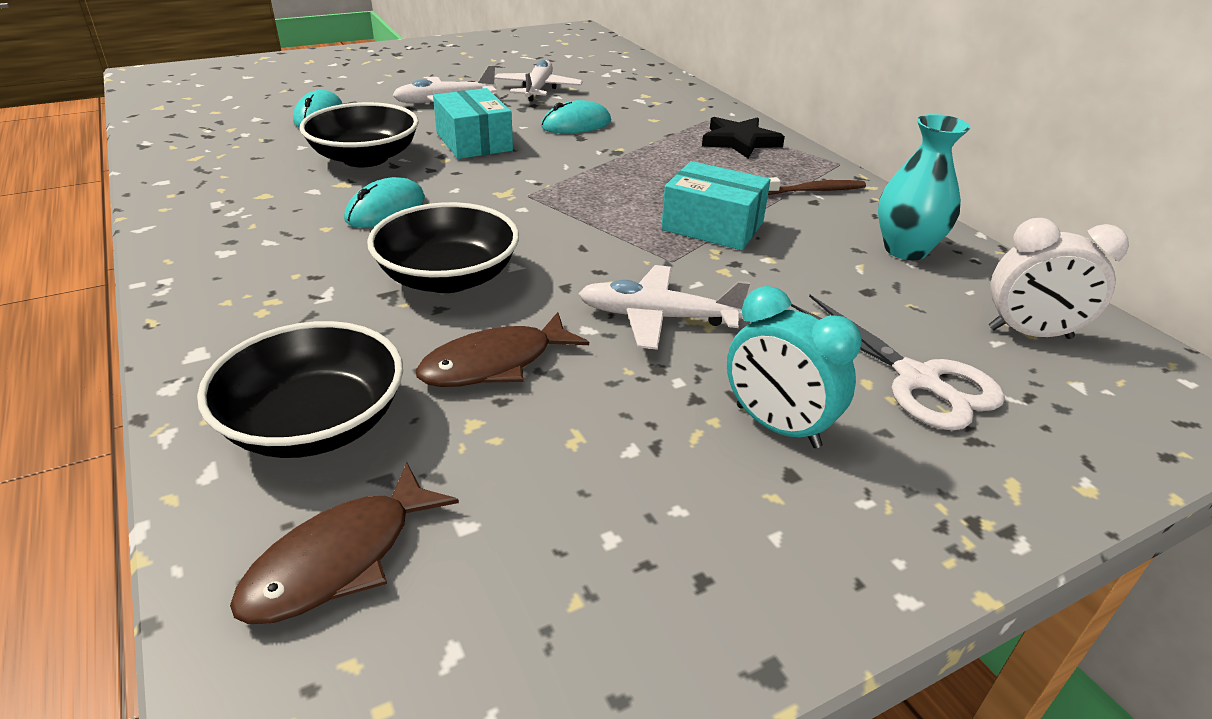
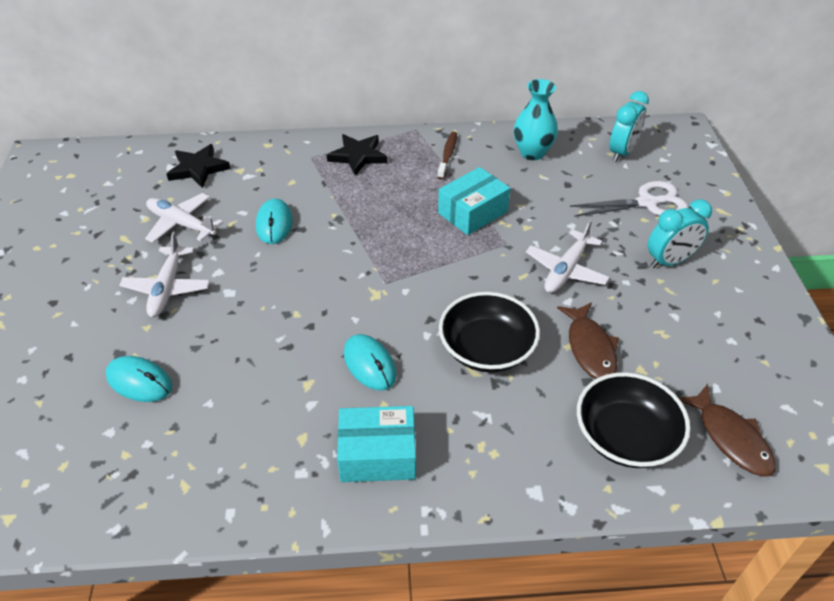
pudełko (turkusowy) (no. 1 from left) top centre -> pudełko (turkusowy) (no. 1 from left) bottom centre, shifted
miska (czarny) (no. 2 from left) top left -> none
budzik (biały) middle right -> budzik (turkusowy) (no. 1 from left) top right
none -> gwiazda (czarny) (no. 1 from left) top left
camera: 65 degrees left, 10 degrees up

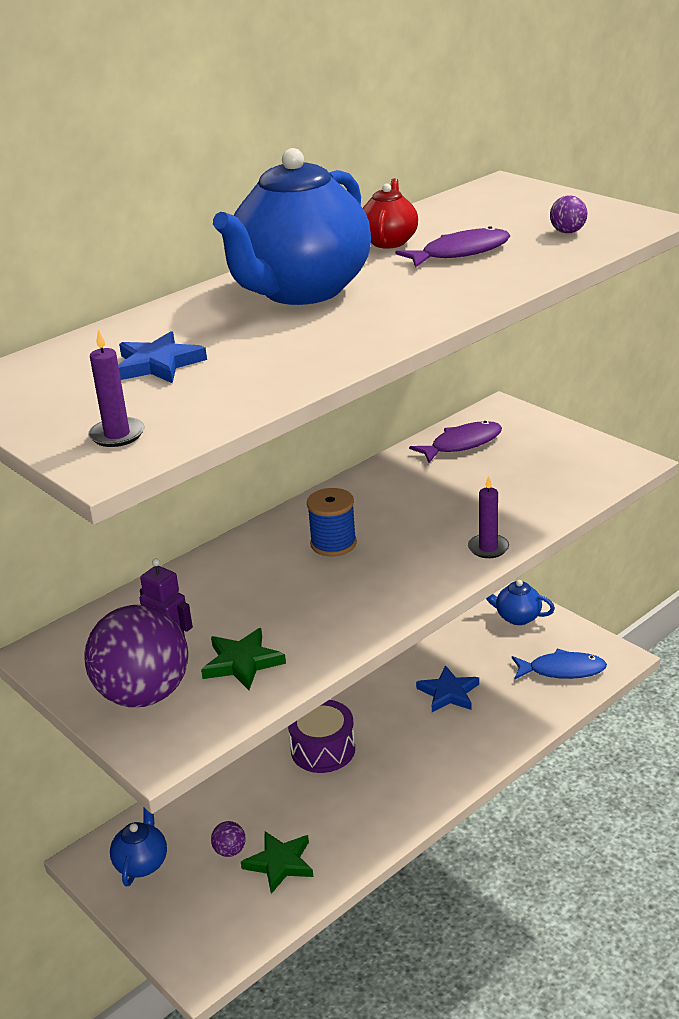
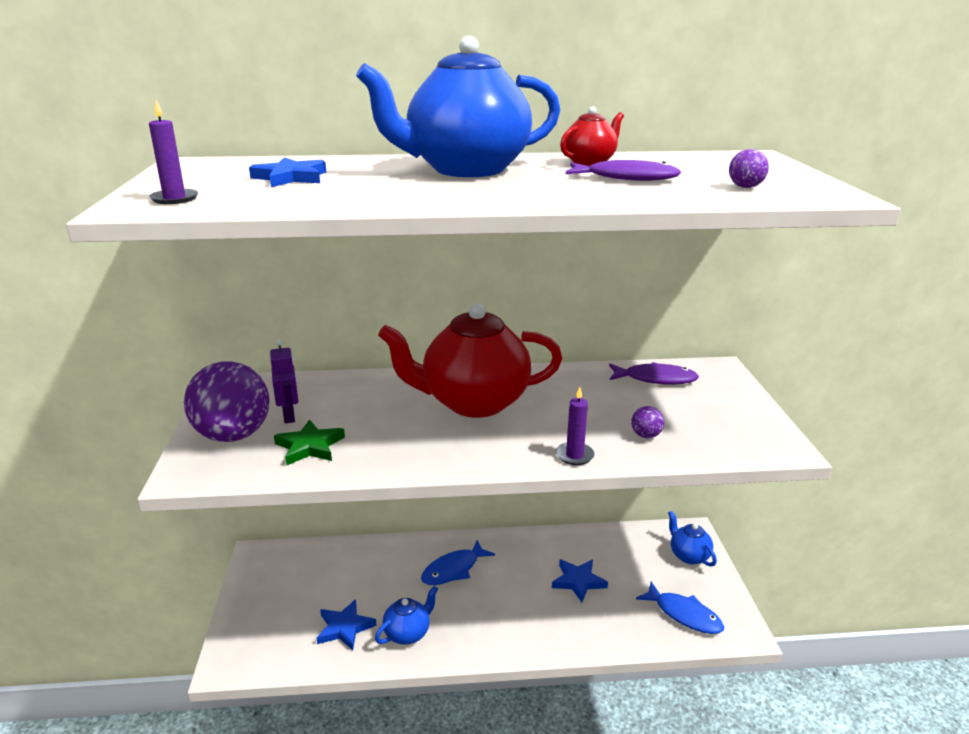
szpulka (niebieski) centre -> imbryk (czerwony) (no. 1 from left) centre
bęben (fioletowy) bottom centre -> ryba (niebieski) (no. 1 from left) bottom centre
imbryk (niebieski) (no. 1 from left) bottom left -> imbryk (niebieski) (no. 1 from left) bottom centre, shifted
piłka (fioletowy) (no. 2 from left) bottom centre -> piłka (fioletowy) (no. 2 from left) middle right, shifted
gwiazda (zielony) (no. 2 from left) bottom centre -> gwiazda (niebieski) (no. 2 from left) bottom centre
camera: 35 degrees right, 5 degrees down

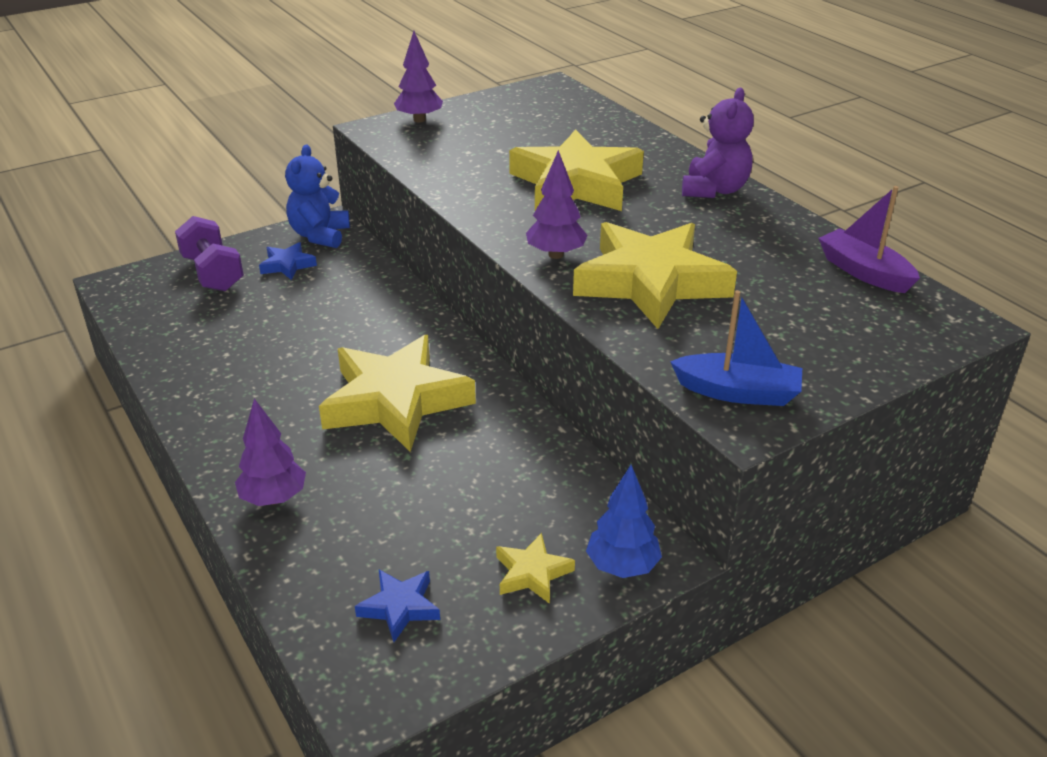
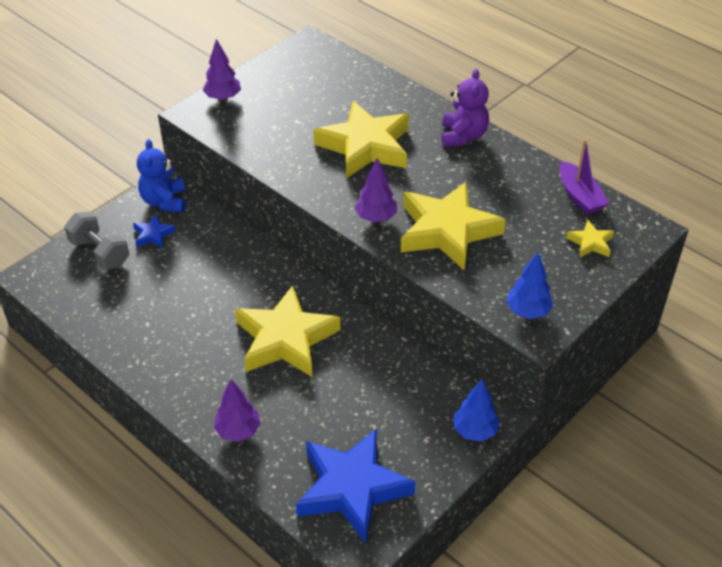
łódka (fioletowy) top right, 150 degrees counterclockwise
hantel (fioletowy) middle left -> hantel (szary) middle left
łódka (niebieski) middle right -> drzewko (niebieski) (no. 2 from left) middle right
gwiazda (żółty) (no. 2 from left in the first image) bottom centre -> gwiazda (żółty) (no. 4 from left) middle right, shifted
gwiazda (niebieski) (no. 2 from left) bottom centre, x2.28
camera: 15 degrees left, 10 degrees up

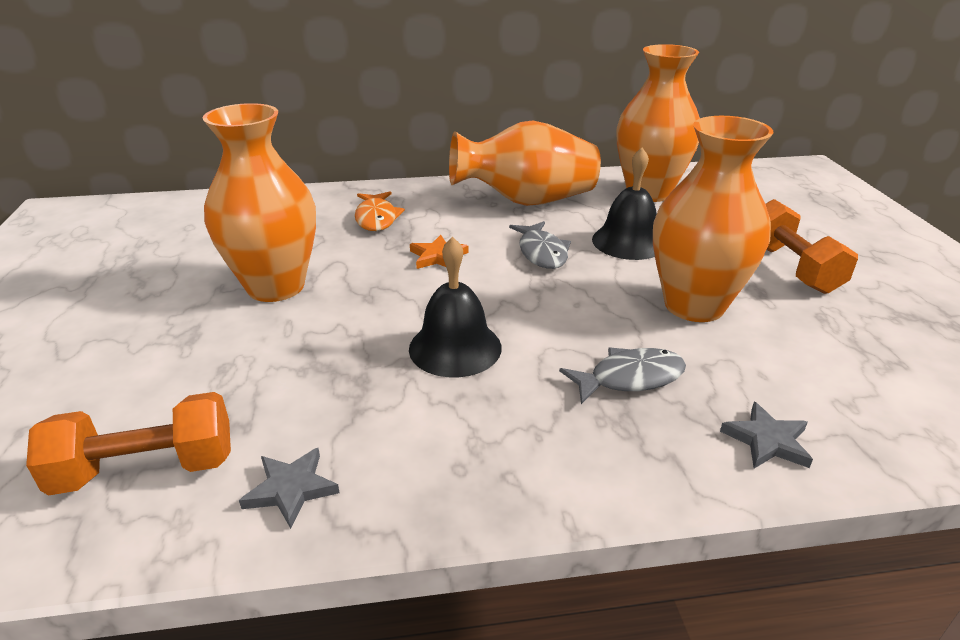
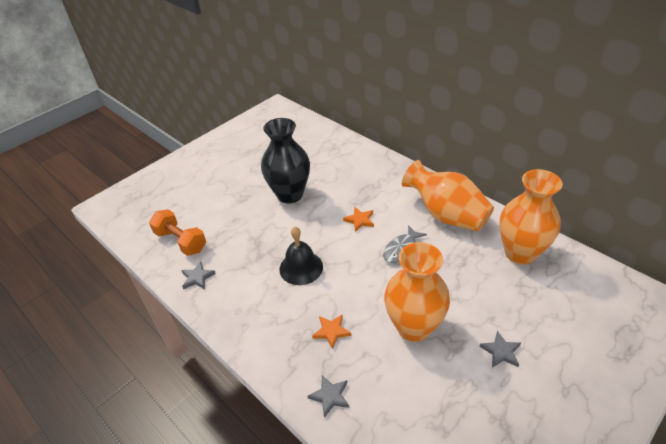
wazon (pomarańczowy) (no. 1 from left) top left -> wazon (czarny) centre
dzwonek (czarny) (no. 2 from left) top centre -> none
ryba (pomarańczowy) top centre -> none
hantel (pomarańczowy) (no. 2 from left) middle right -> gwiazda (szary) (no. 3 from left) bottom right
ryba (szary) (no. 2 from left) centre -> gwiazda (pomarańczowy) (no. 1 from left) bottom centre
camera: 55 degrees right, 10 degrees up

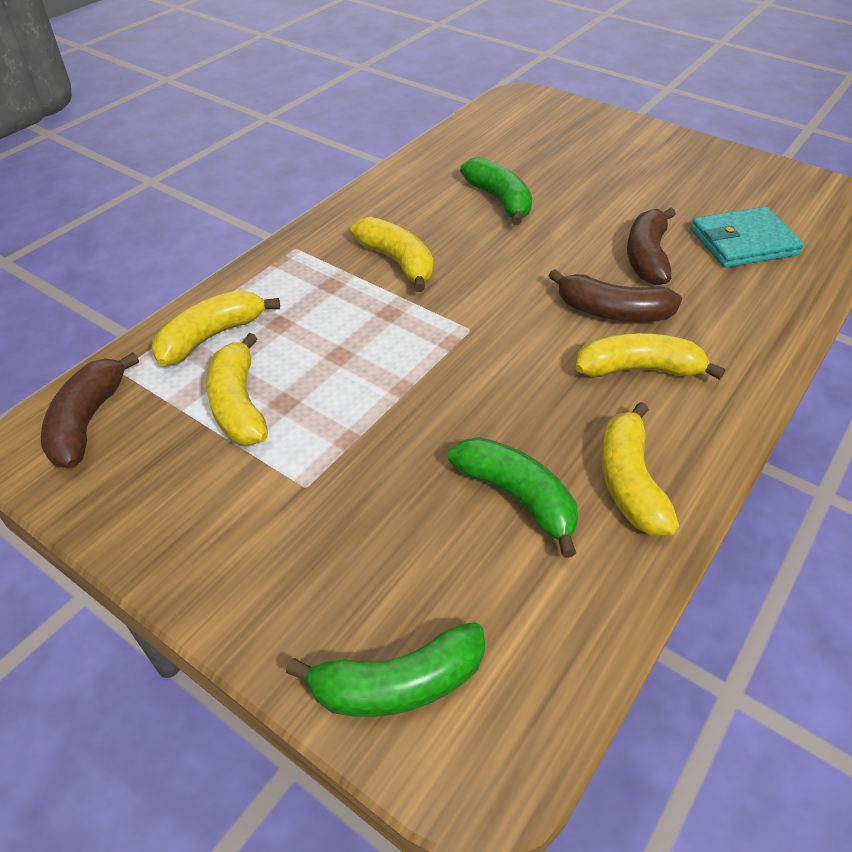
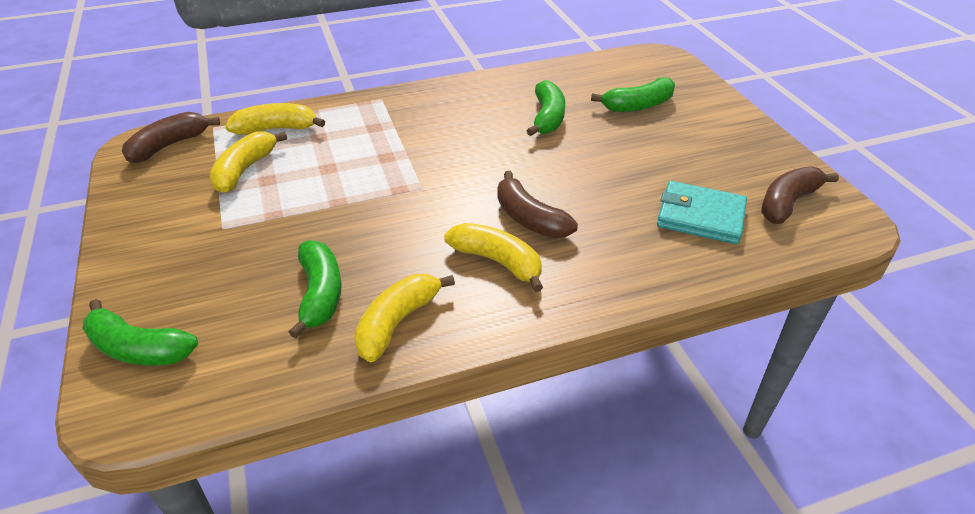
banan (brązowy) (no. 3 from left) top right -> banan (brązowy) (no. 3 from left) middle right, shifted
banan (żółty) (no. 3 from left) top centre -> none
none -> banan (zielony) (no. 4 from left) top centre
camera: 35 degrees right, 5 degrees down

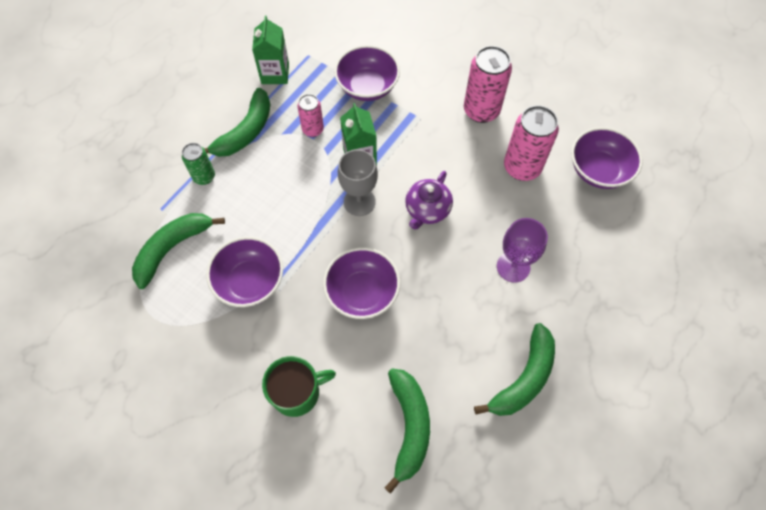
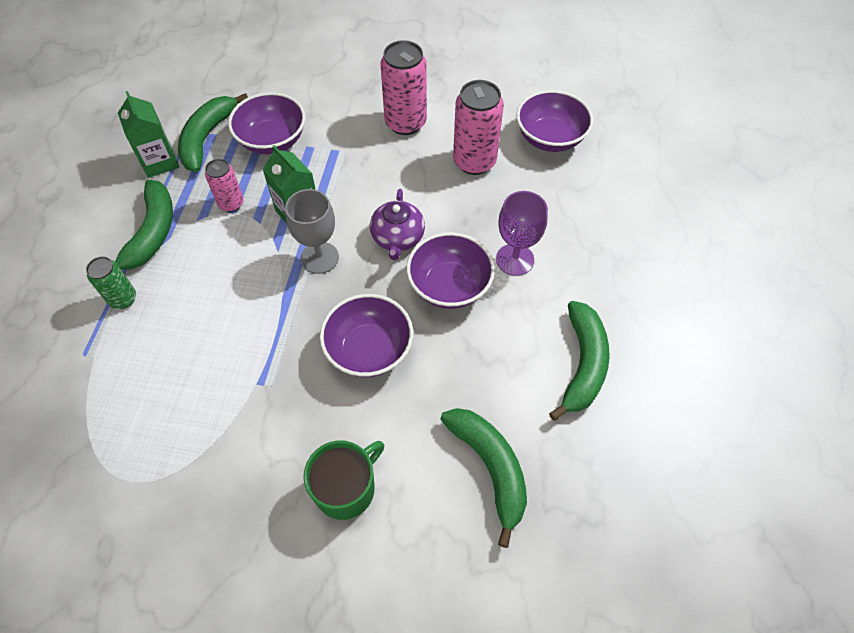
banan (zielony) (no. 1 from left in the first image) middle left -> banan (zielony) (no. 2 from left) top left, shifted
miska (fioletowy) (no. 1 from left in the first image) middle left -> miska (fioletowy) (no. 3 from left) centre, shifted
camera: 25 degrees left, 5 degrees down

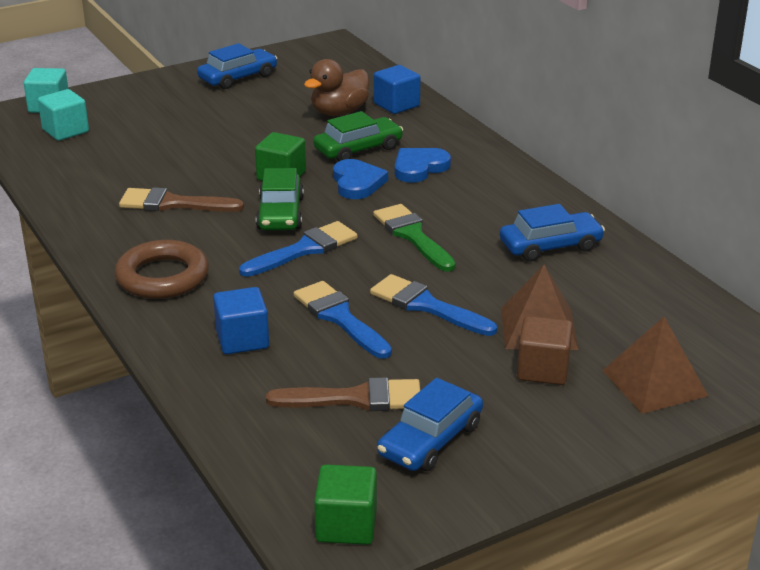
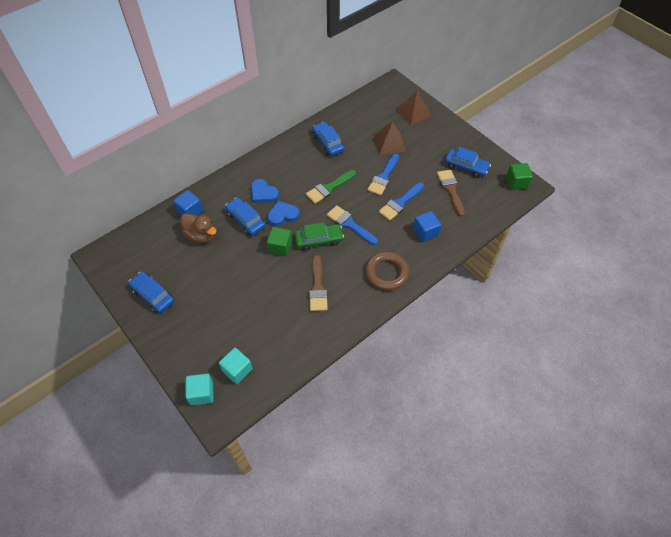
samochód (zielony) (no. 2 from left) top centre -> samochód (niebieski) (no. 2 from left) centre
sześcian (brązowy) middle right -> none
camera: 100 degrees left, 25 degrees up

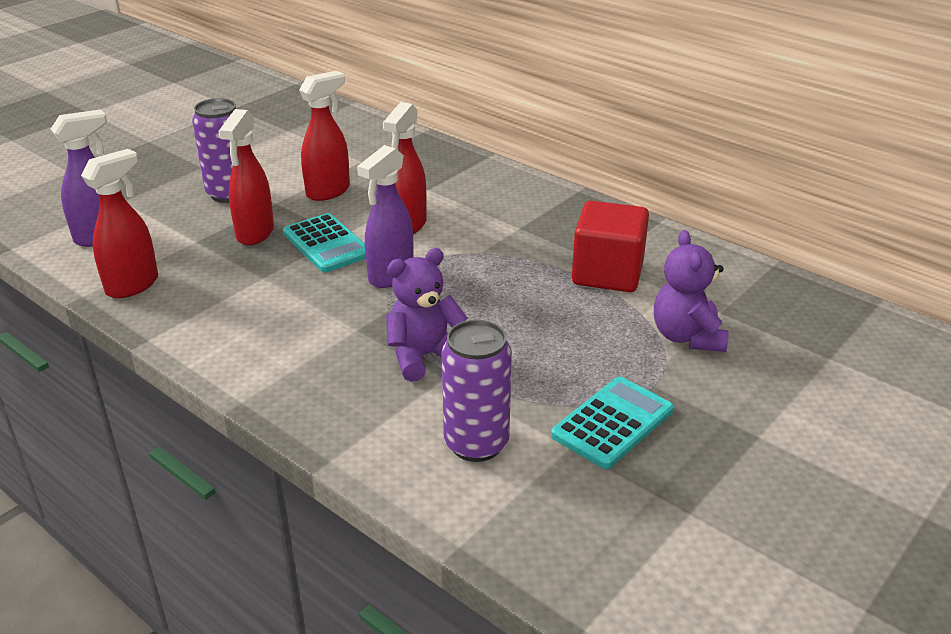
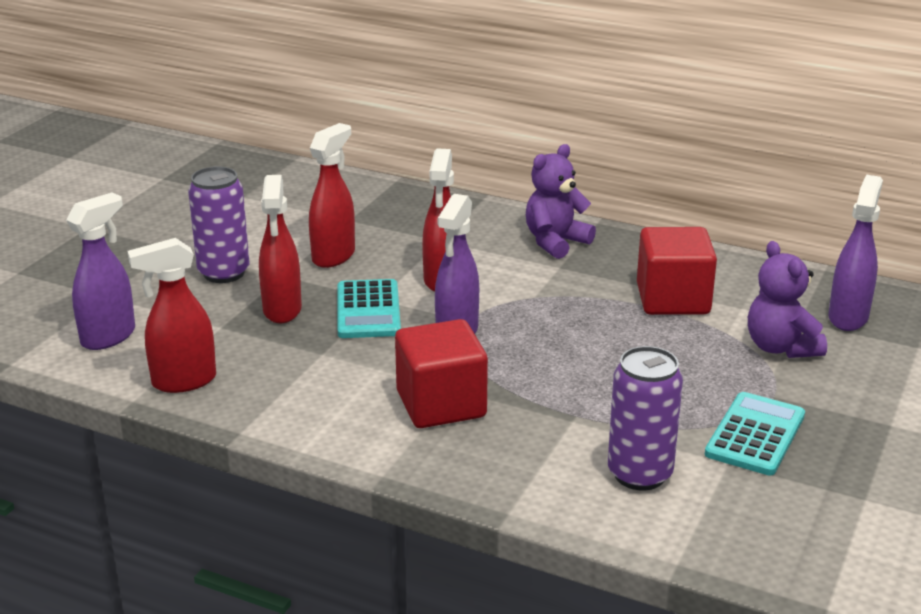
spryskiwacz (czerwony) (no. 1 from left) middle left, 135 degrees counterclockwise
kalkulator (turkusowy) (no. 1 from left) centre, 45 degrees clockwise
miś (fioletowy) (no. 1 from left) centre -> miś (fioletowy) (no. 1 from left) top centre, shifted
none -> spryskiwacz (fioletowy) (no. 3 from left) middle right
none -> sześcian (czerwony) (no. 1 from left) centre
camera: 15 degrees left, 5 degrees down

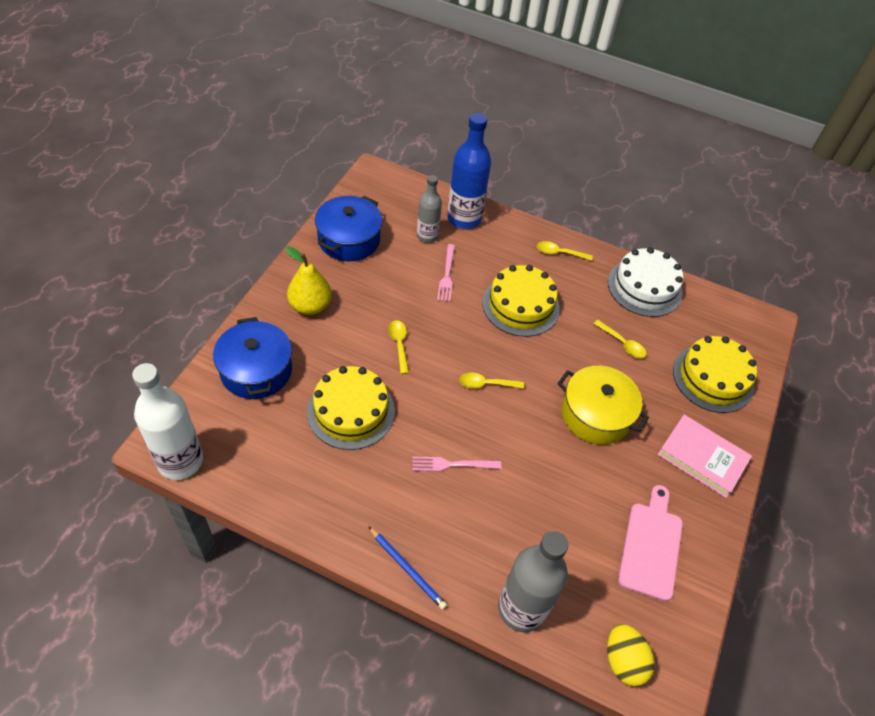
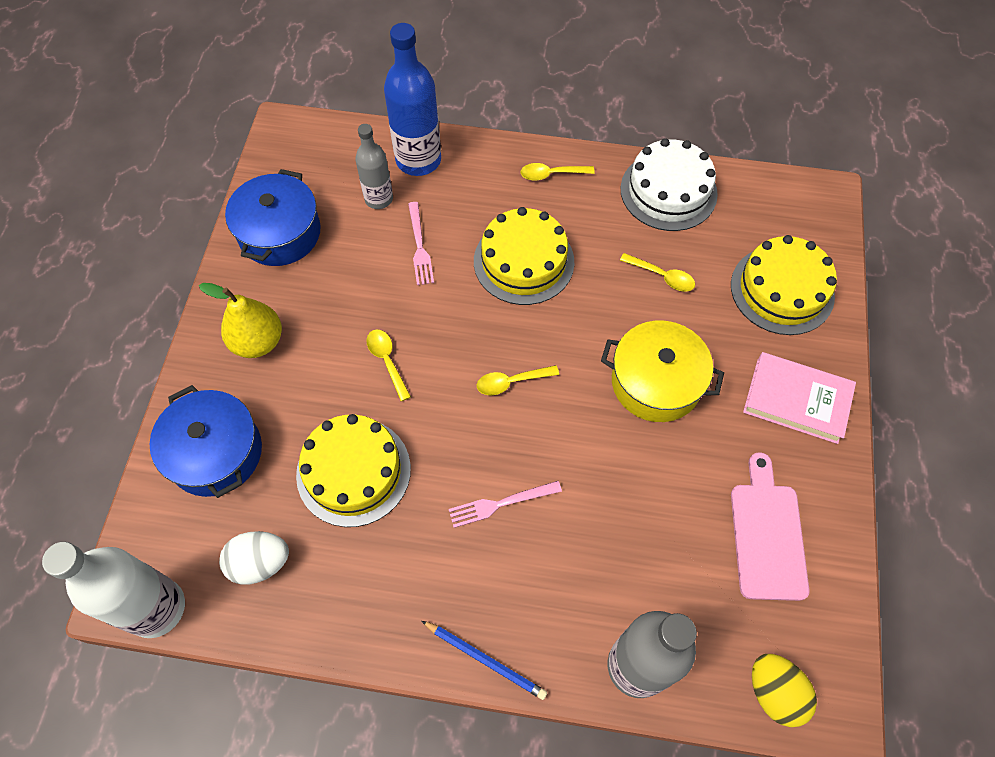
none -> jajko (biały) bottom left
camera: 10 degrees left, 10 degrees up

